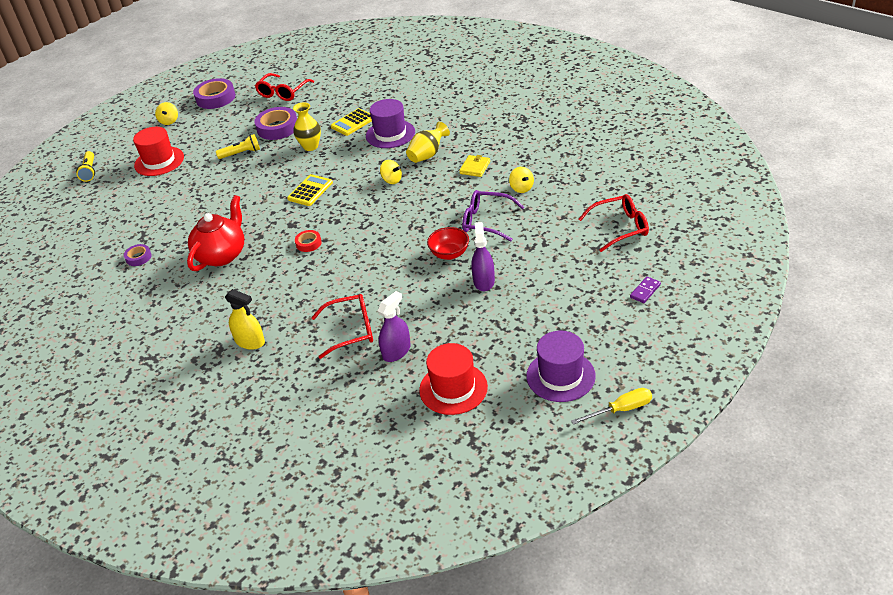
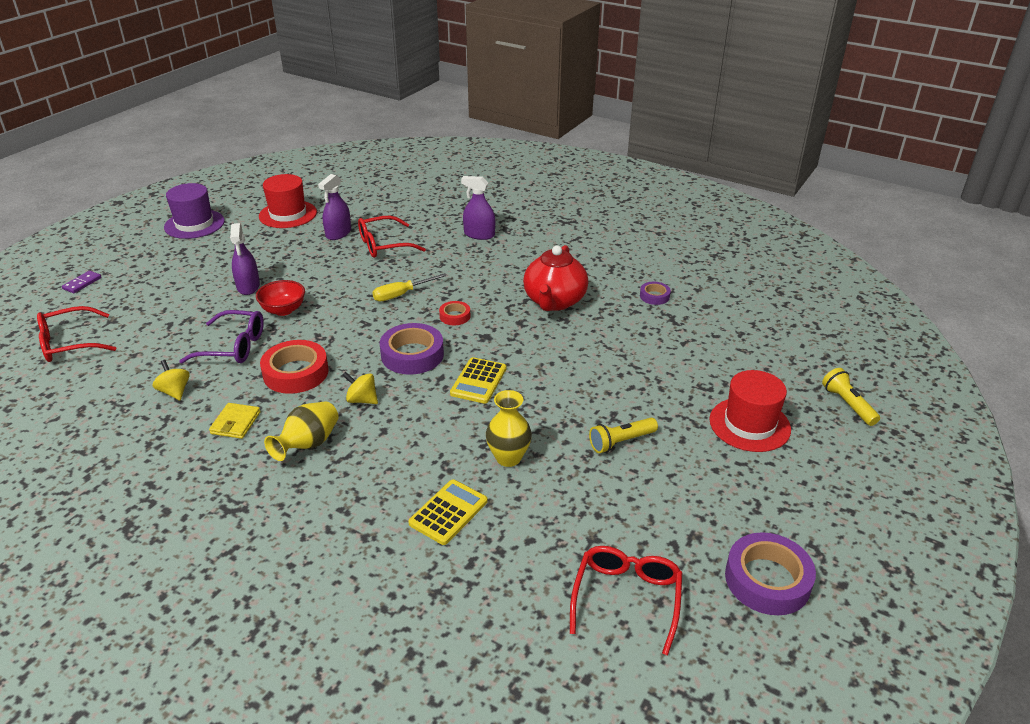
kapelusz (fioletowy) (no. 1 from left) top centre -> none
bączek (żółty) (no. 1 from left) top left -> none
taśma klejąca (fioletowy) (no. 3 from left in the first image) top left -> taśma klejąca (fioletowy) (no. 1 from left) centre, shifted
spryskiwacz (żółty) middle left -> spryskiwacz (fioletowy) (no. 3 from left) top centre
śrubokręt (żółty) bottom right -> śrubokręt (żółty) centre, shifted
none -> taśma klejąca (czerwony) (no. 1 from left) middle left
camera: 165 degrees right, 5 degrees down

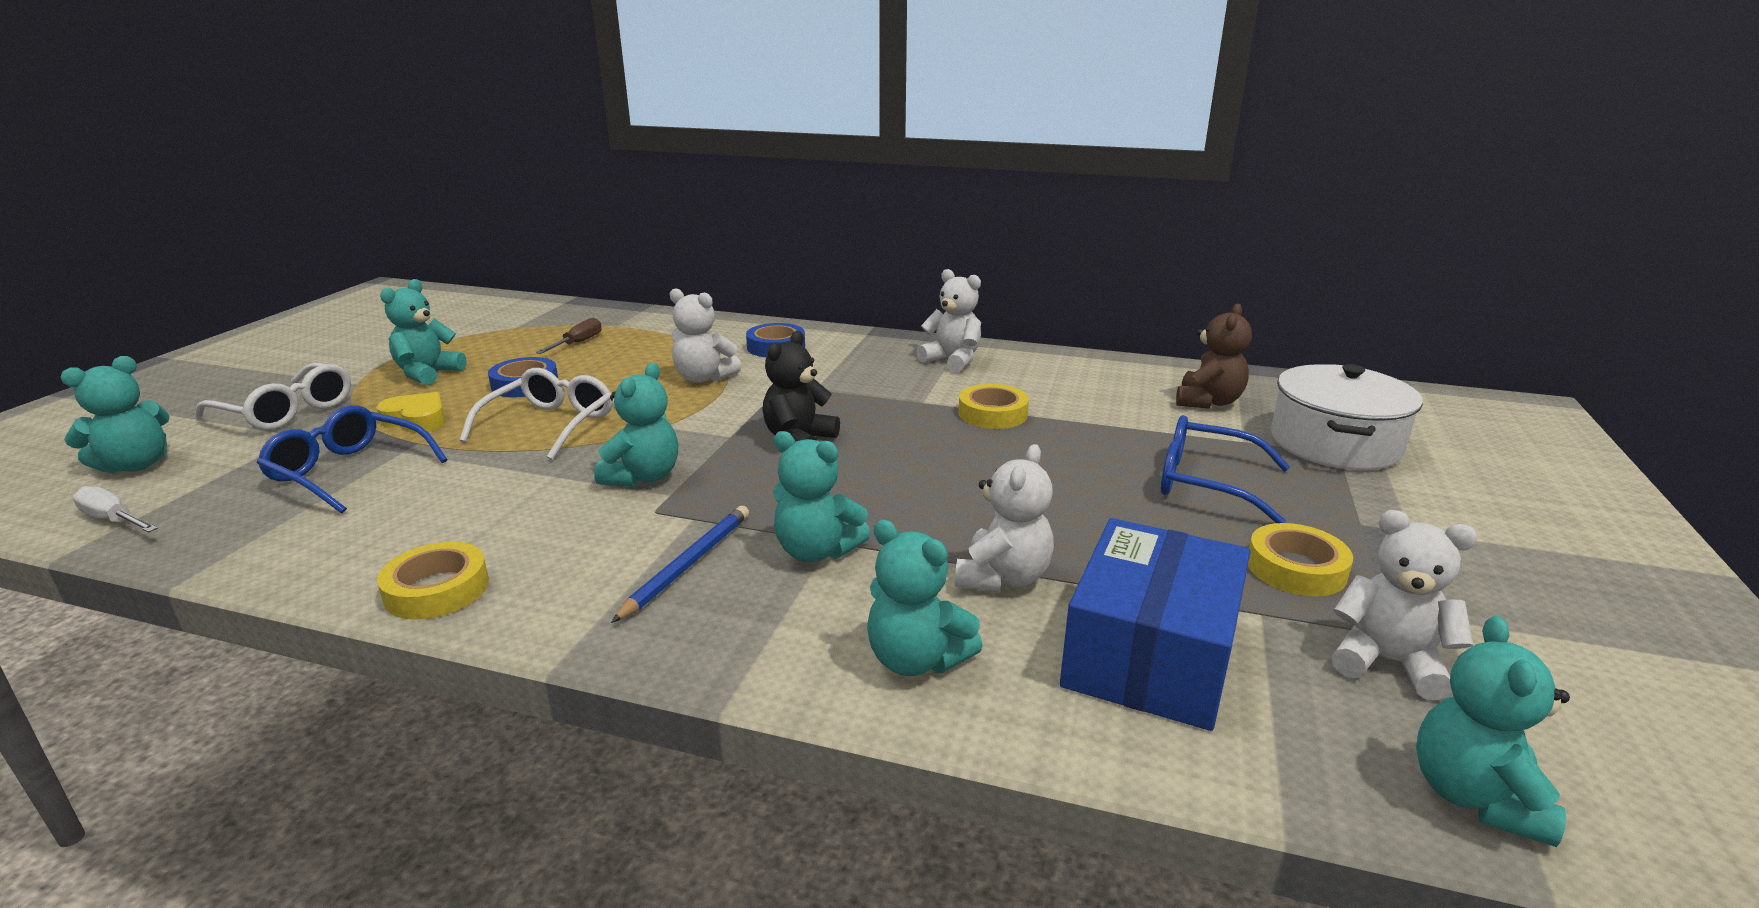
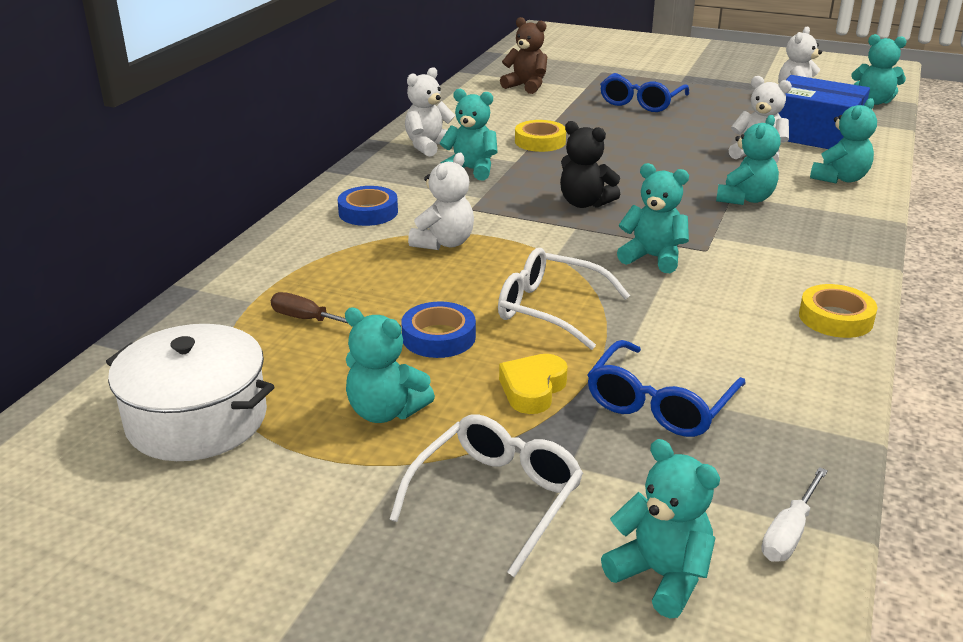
garnek (biały) middle right -> garnek (biały) middle left, shifted
ołówek (niebieski) centre -> none
taśma klejąca (żółty) (no. 3 from left) middle right -> none
none -> miś (turkusowy) (no. 2 from left) top centre
camera: 85 degrees left, 5 degrees up

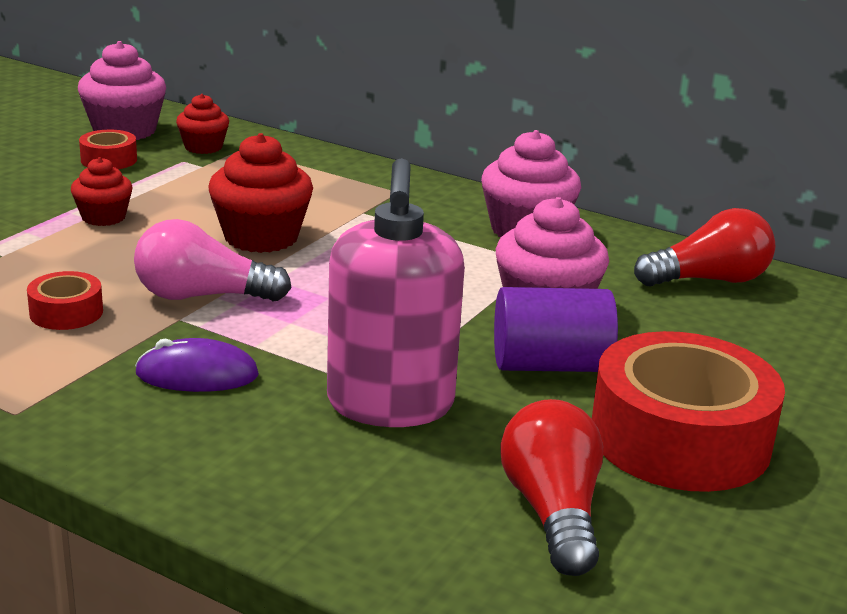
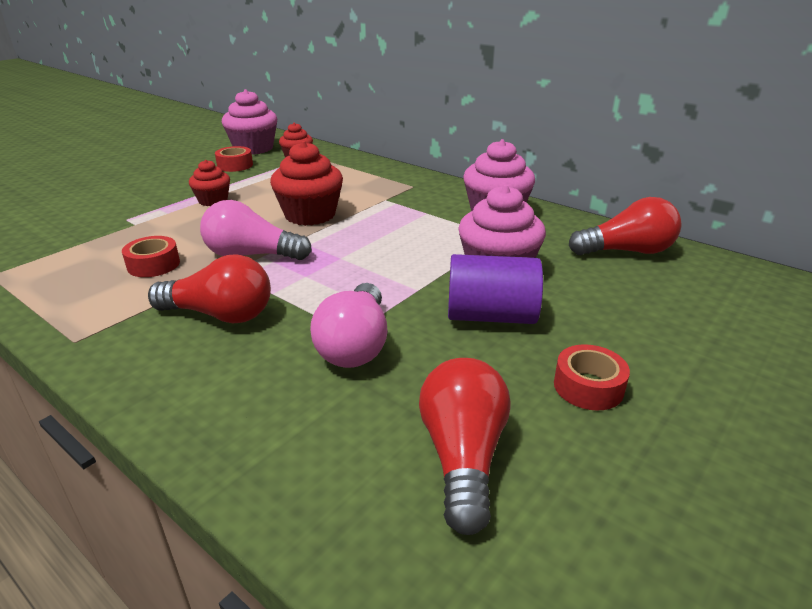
dozownik mydła (różowy) centre -> żarówka (różowy) (no. 2 from left) centre
taśma klejąca (czerwony) (no. 3 from left) bottom right -> taśma klejąca (czerwony) (no. 3 from left) middle right, x0.45
myszka (fioletowy) middle left -> żarówka (czerwony) (no. 1 from left) middle left
camera: 10 degrees right, 5 degrees up

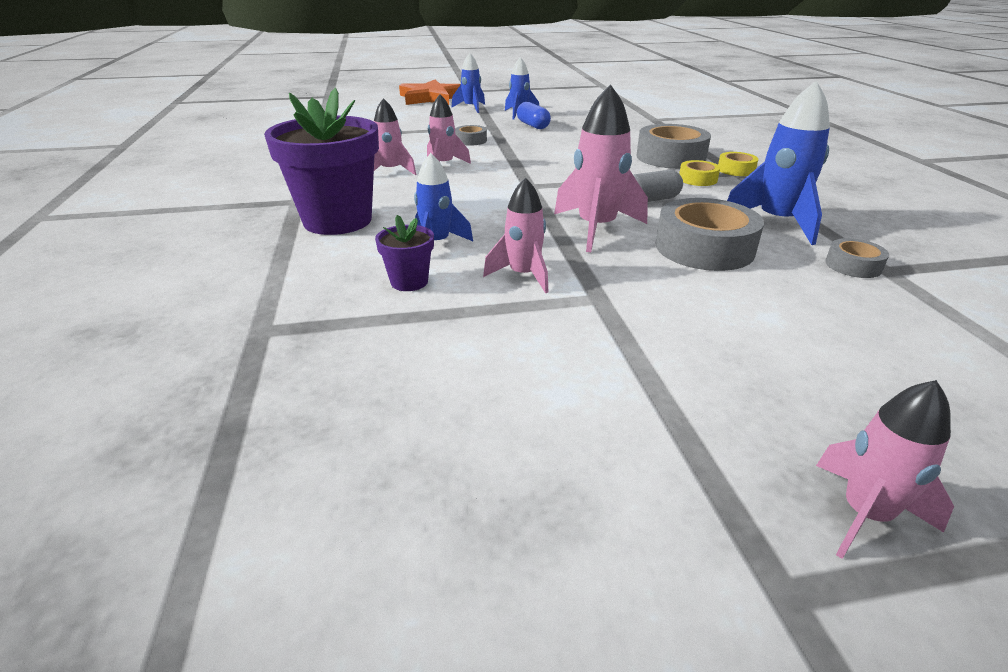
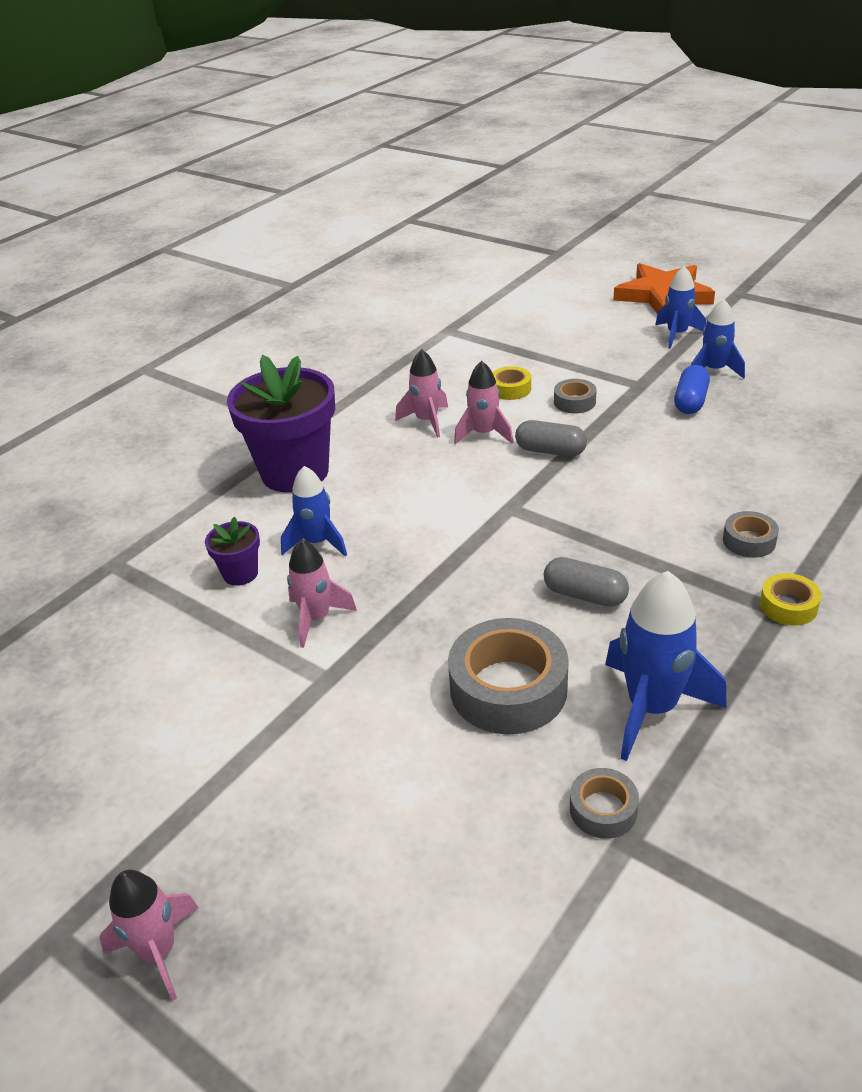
rakieta (różowy) (no. 4 from left) top centre -> none
taśma klejąca (szary) (no. 2 from left in the first image) top right -> taśma klejąca (szary) (no. 4 from left) middle right, x0.50
taśma klejąca (żółty) (no. 1 from left) top right -> taśma klejąca (żółty) (no. 1 from left) centre, shifted
none -> kapsułka (szary) (no. 1 from left) centre
camera: 50 degrees right, 5 degrees up

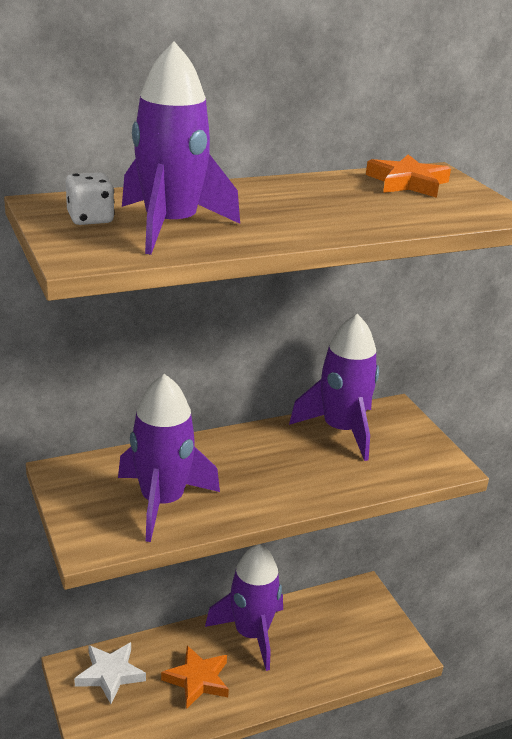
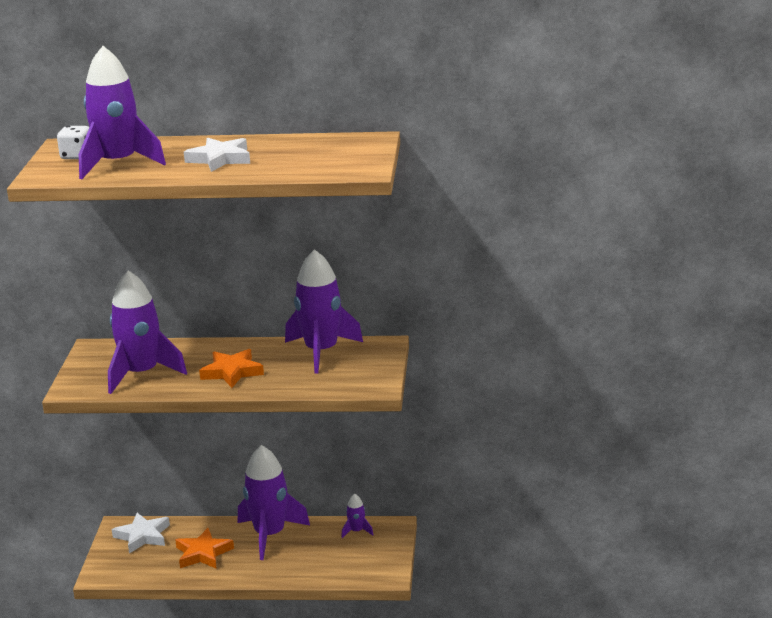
gwiazda (pomarańczowy) (no. 2 from left) top right -> gwiazda (pomarańczowy) (no. 2 from left) middle left, shifted
none -> gwiazda (biały) (no. 2 from left) top left
none -> rakieta (fioletowy) (no. 5 from left) bottom centre
camera: 30 degrees right, 5 degrees down

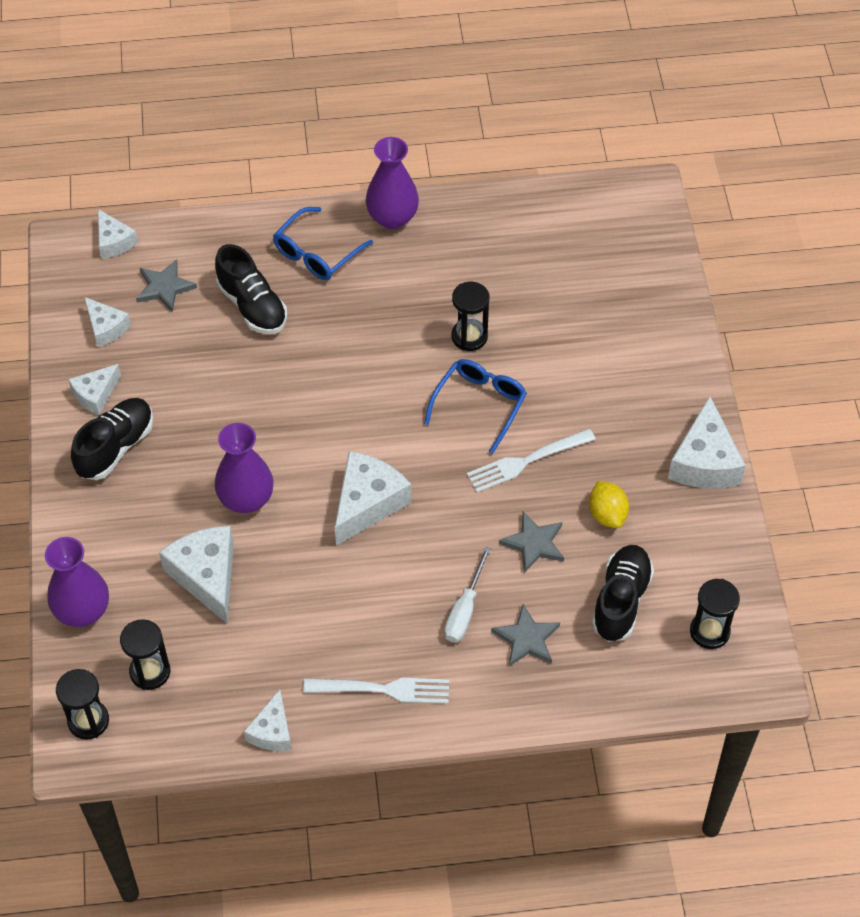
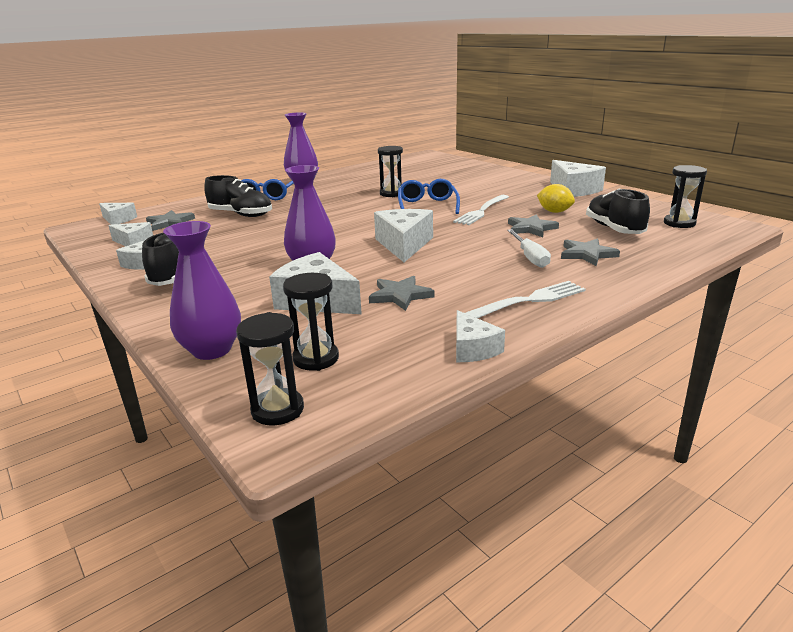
none -> gwiazda (szary) (no. 2 from left) centre
camera: 30 degrees left, 30 degrees down

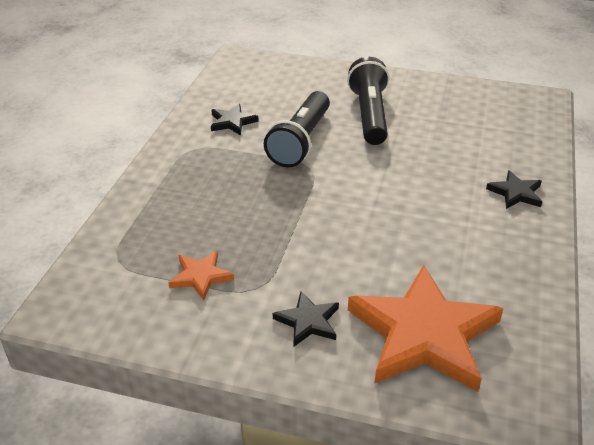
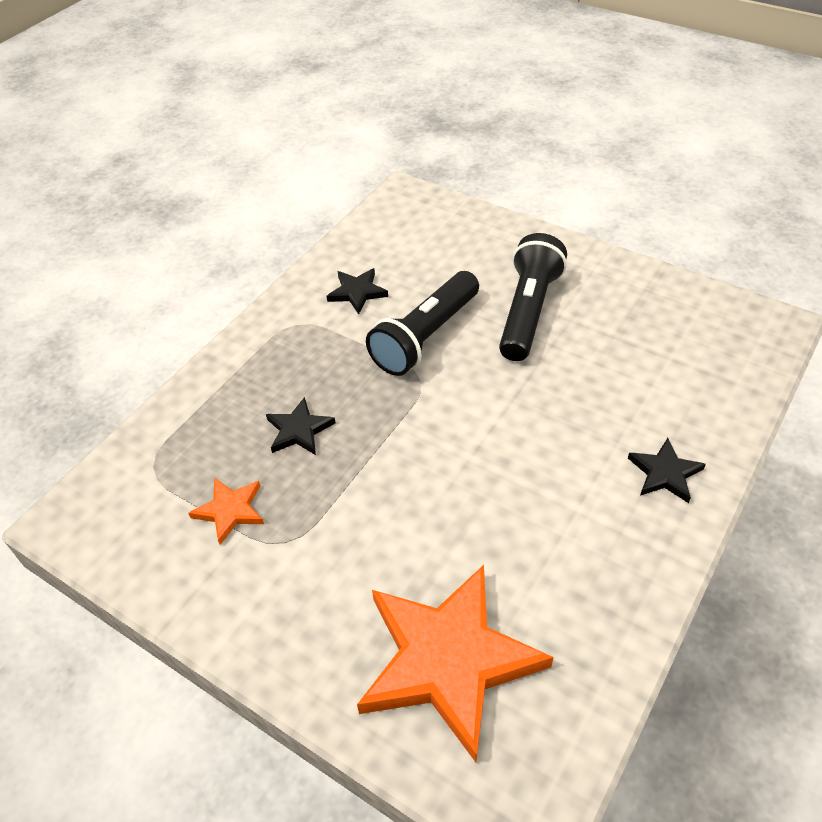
gwiazda (czarny) (no. 2 from left in the first image) bottom centre -> gwiazda (czarny) (no. 1 from left) centre, shifted
camera: 20 degrees right, 10 degrees up

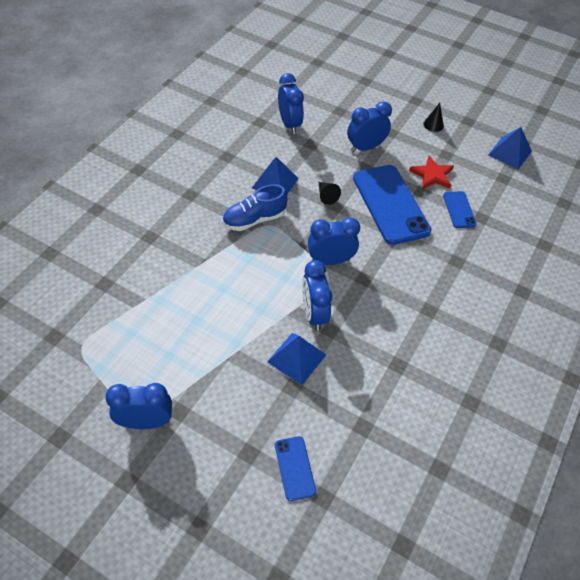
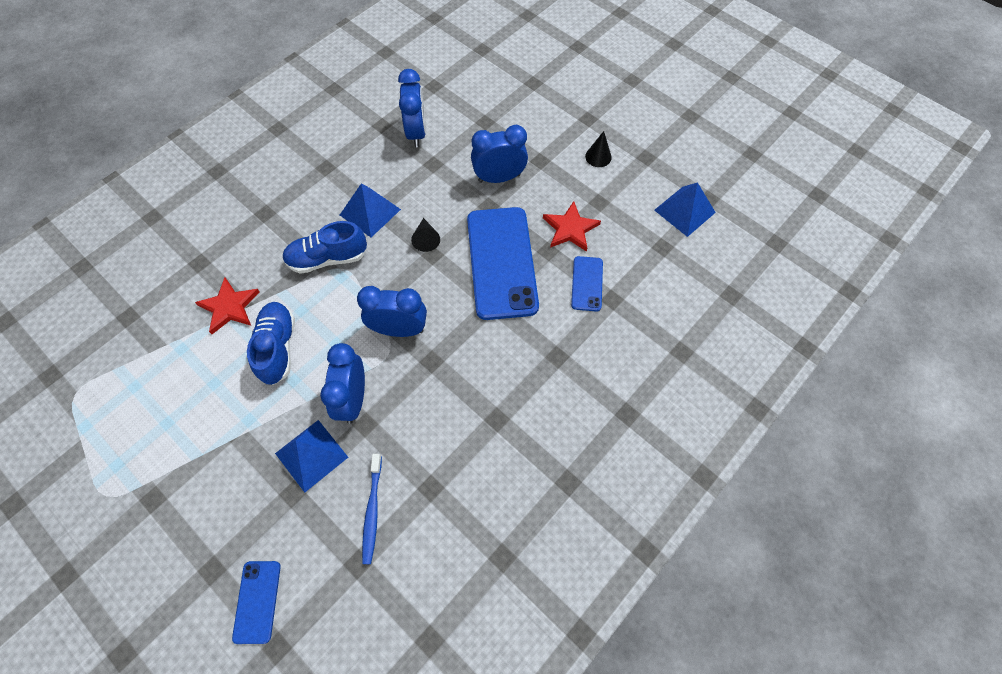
budzik (niebieski) (no. 1 from left) bottom left -> none
none -> gwiazda (czerwony) (no. 1 from left) middle left
none -> but (niebieski) (no. 1 from left) middle left
none -> szczoteczka do zębów (niebieski) bottom centre
camera: 15 degrees right, 10 degrees up

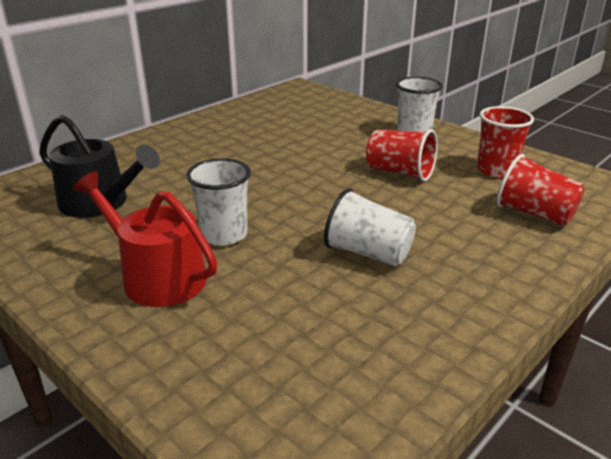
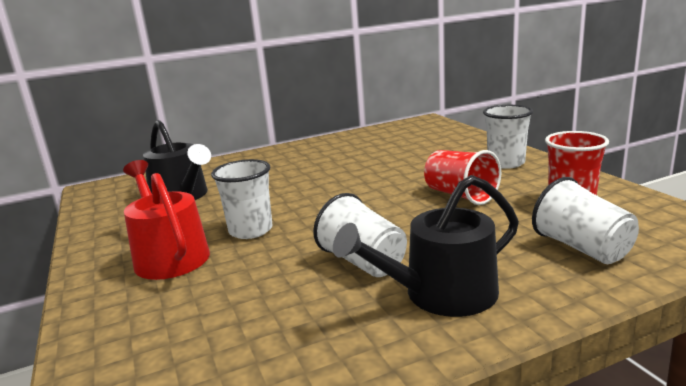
szklanka (czerwony) (no. 3 from left) middle right -> szklanka (biały) (no. 4 from left) middle right
none -> konewka (czarny) (no. 2 from left) centre
camera: 25 degrees right, 10 degrees down

